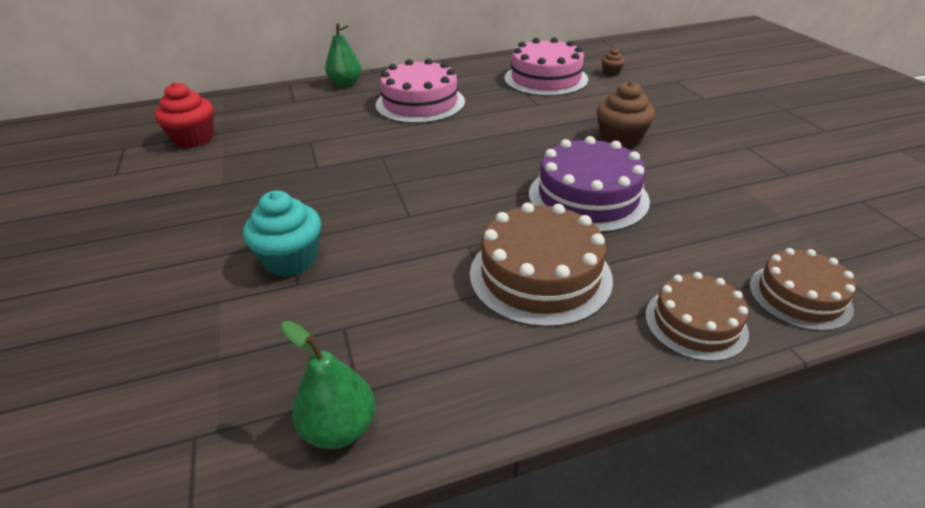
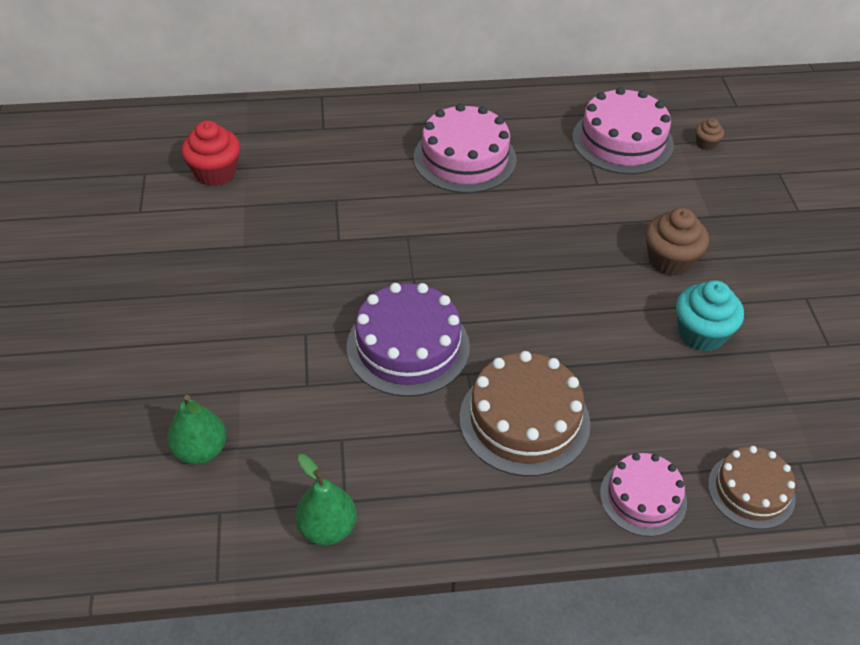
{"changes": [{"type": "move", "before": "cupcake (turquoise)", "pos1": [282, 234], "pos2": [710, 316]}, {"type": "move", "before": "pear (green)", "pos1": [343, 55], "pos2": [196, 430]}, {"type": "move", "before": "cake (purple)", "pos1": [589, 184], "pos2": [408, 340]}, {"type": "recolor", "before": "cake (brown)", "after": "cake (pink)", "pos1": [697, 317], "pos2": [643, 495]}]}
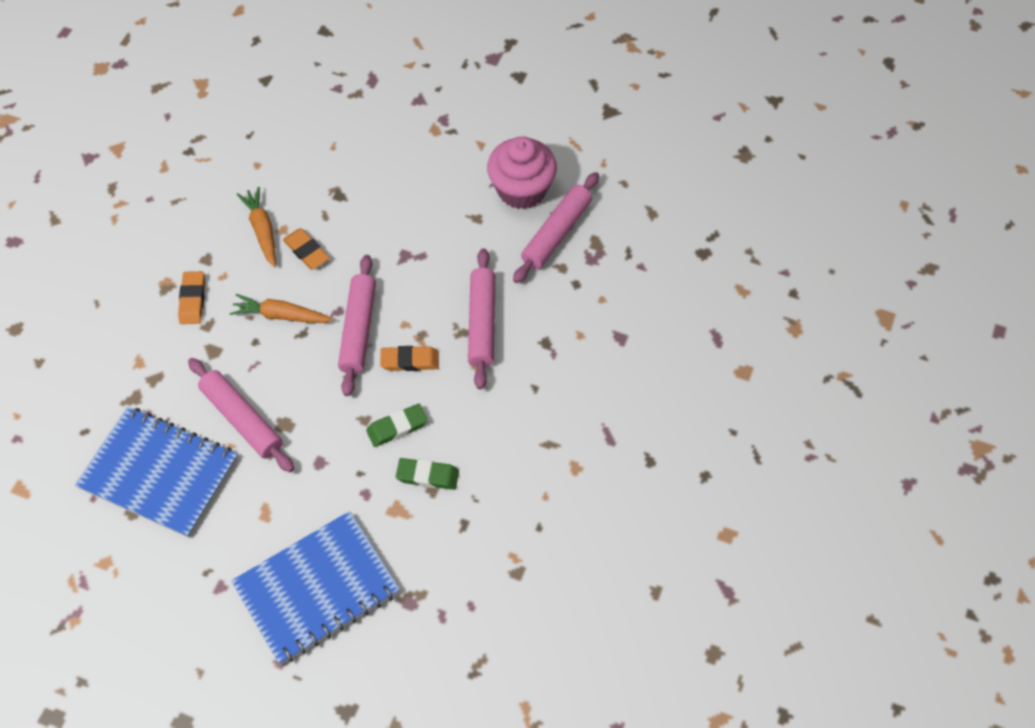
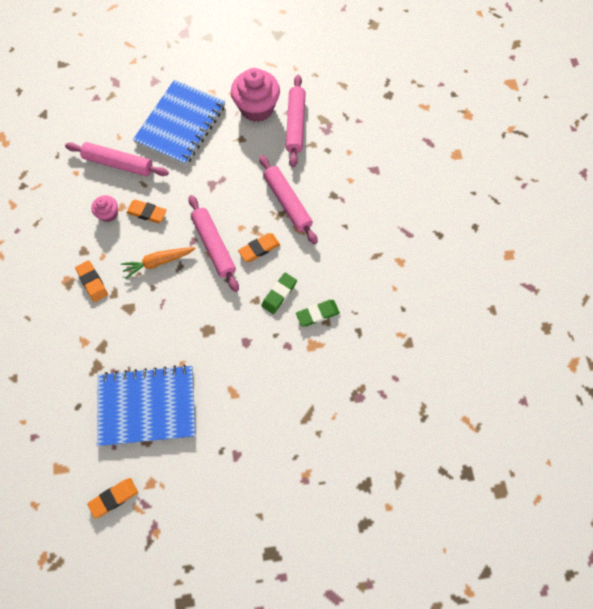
{"changes": [{"type": "move", "before": "rolling pin (pink)", "pos1": [241, 415], "pos2": [117, 159]}, {"type": "move", "before": "notebook (blue)", "pos1": [315, 588], "pos2": [179, 123]}, {"type": "replace", "before": "carrot (orange)", "after": "cupcake (pink)", "pos1": [256, 227], "pos2": [104, 208]}, {"type": "insert", "after": "eraser (orange)", "pos2": [112, 498]}]}
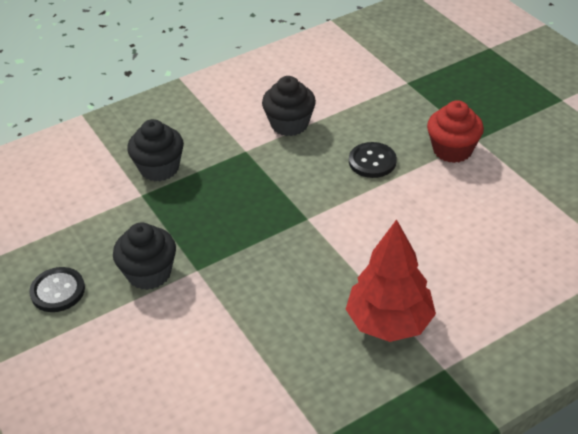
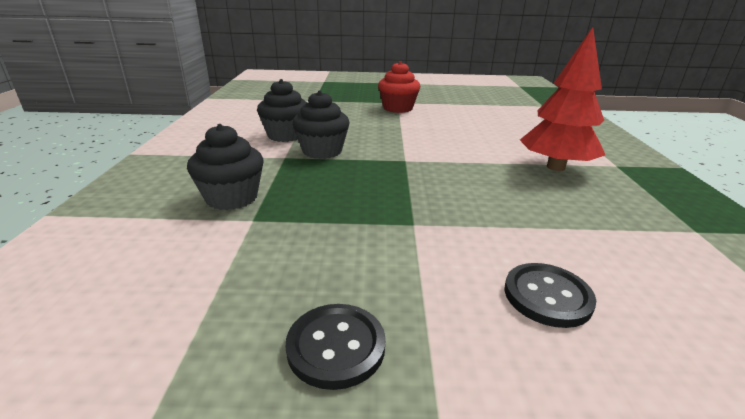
{"changes": [{"type": "move", "before": "cupcake (black)", "pos1": [144, 256], "pos2": [321, 125]}, {"type": "move", "before": "button (black)", "pos1": [373, 160], "pos2": [550, 295]}]}
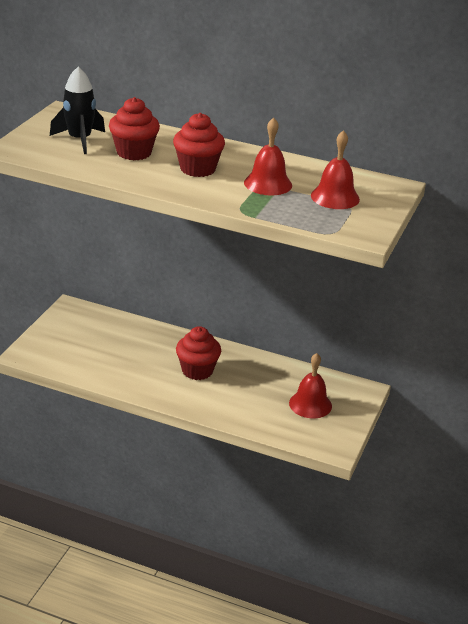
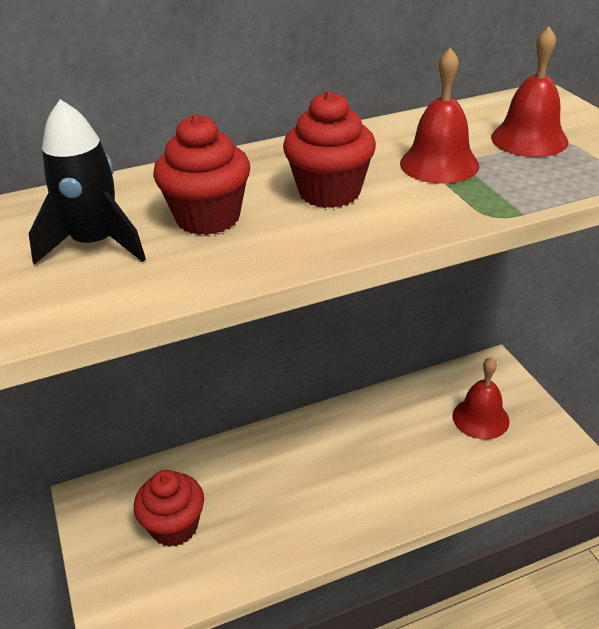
{"changes": [{"type": "move", "before": "cupcake (red)", "pos1": [198, 353], "pos2": [169, 508]}]}
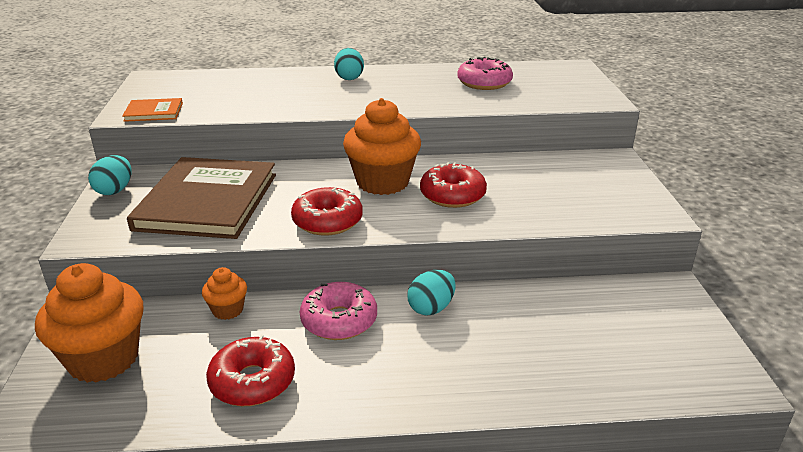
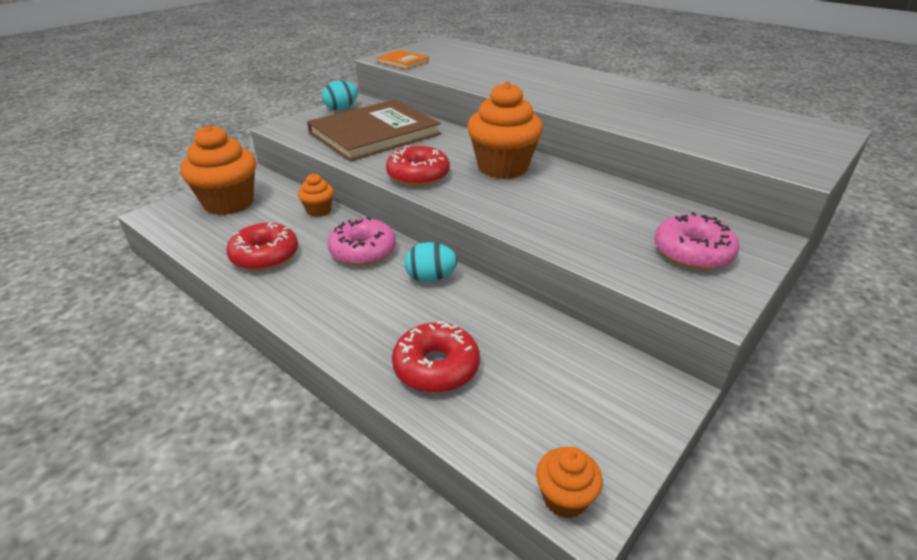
{"changes": [{"type": "delete", "before": "egg (turquoise)", "pos1": [349, 64]}, {"type": "move", "before": "donut (red)", "pos1": [453, 185], "pos2": [436, 357]}, {"type": "move", "before": "donut (pink)", "pos1": [485, 73], "pos2": [696, 241]}, {"type": "insert", "after": "cupcake (orange)", "pos2": [569, 482]}]}
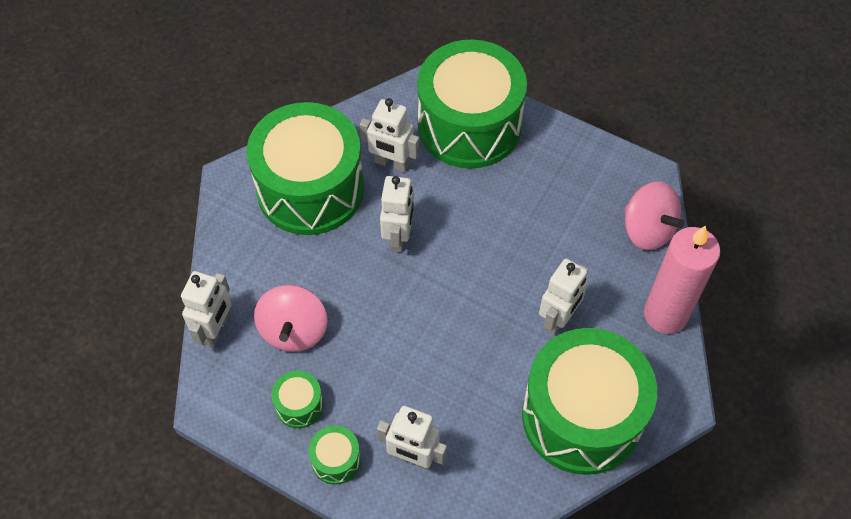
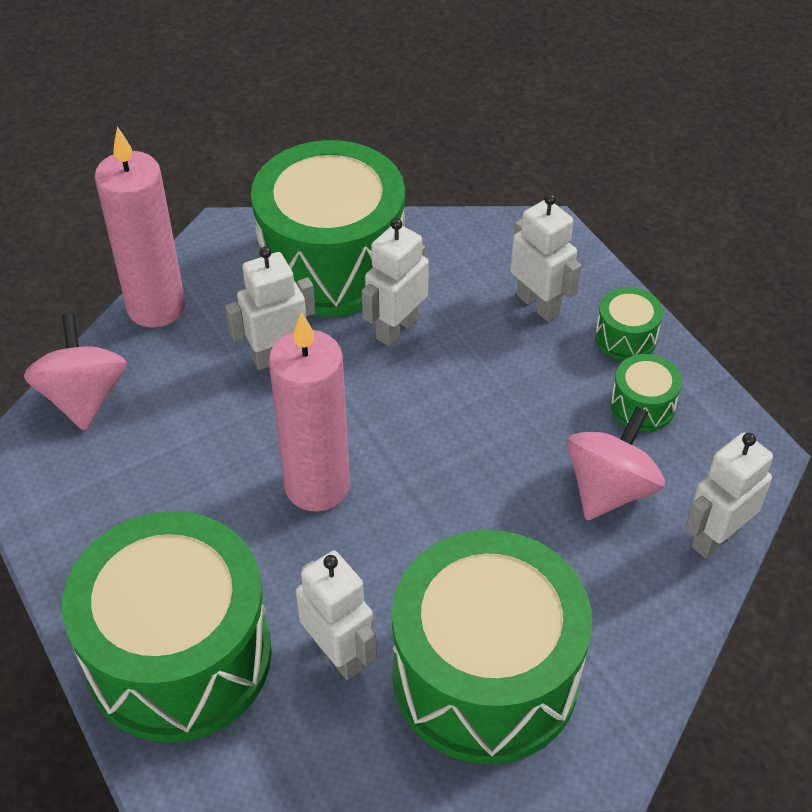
{"changes": [{"type": "move", "before": "robot (white)", "pos1": [397, 214], "pos2": [395, 282]}, {"type": "insert", "after": "candle (pink)", "pos2": [309, 411]}]}
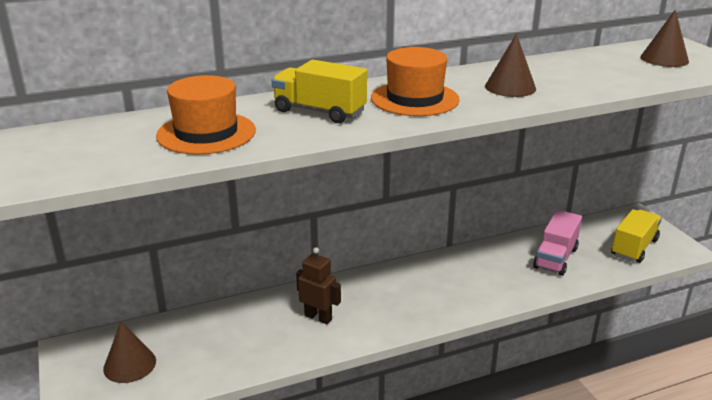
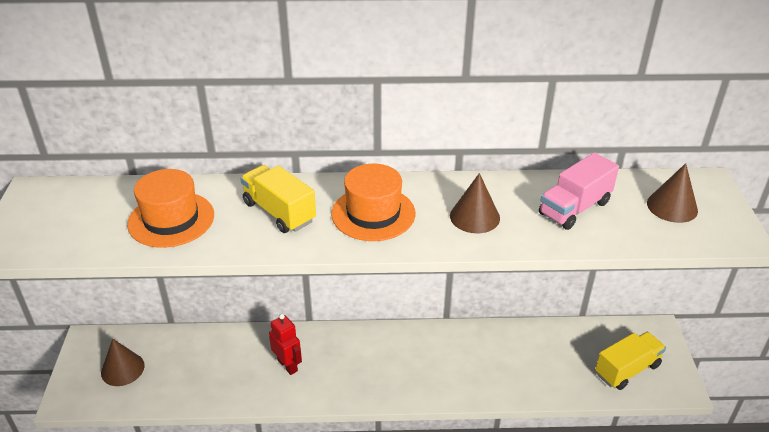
{"changes": [{"type": "recolor", "before": "robot (brown)", "after": "robot (red)", "pos1": [318, 286], "pos2": [285, 344]}, {"type": "move", "before": "truck (pink)", "pos1": [557, 243], "pos2": [579, 191]}]}
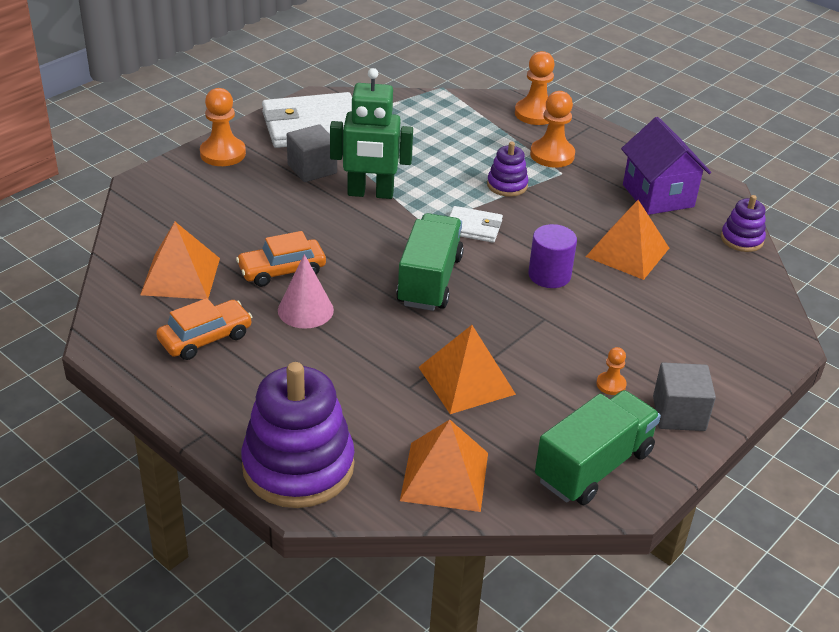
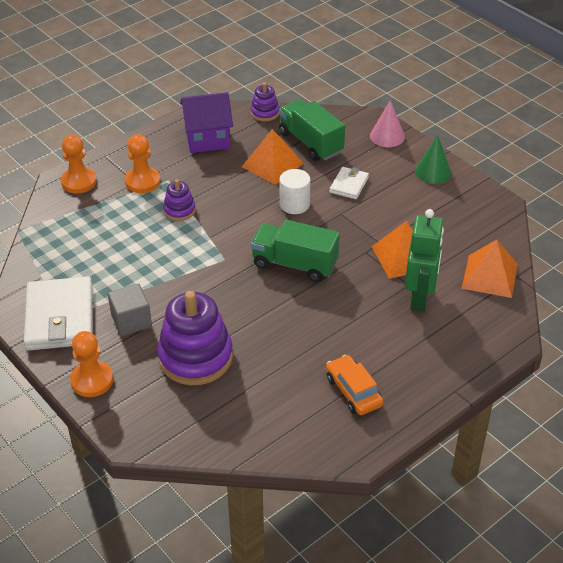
{"changes": [{"type": "delete", "before": "pyramid (orange)", "pos1": [180, 260]}, {"type": "delete", "before": "car (orange)", "pos1": [281, 259]}, {"type": "move", "before": "stacking toy (purple)", "pos1": [298, 435], "pos2": [195, 338]}, {"type": "move", "before": "cone (pink)", "pos1": [306, 291], "pos2": [387, 123]}, {"type": "move", "before": "robot (green)", "pos1": [371, 133], "pos2": [424, 260]}, {"type": "move", "before": "wallet (white)", "pos1": [476, 224], "pos2": [349, 183]}, {"type": "recolor", "before": "cylinder (purple)", "after": "cylinder (white)", "pos1": [552, 256], "pos2": [295, 191]}, {"type": "move", "before": "truck (green)", "pos1": [598, 447], "pos2": [312, 130]}, {"type": "delete", "before": "pawn (orange)", "pos1": [611, 371]}, {"type": "replace", "before": "cube (grey)", "after": "cone (green)", "pos1": [684, 396], "pos2": [433, 159]}]}
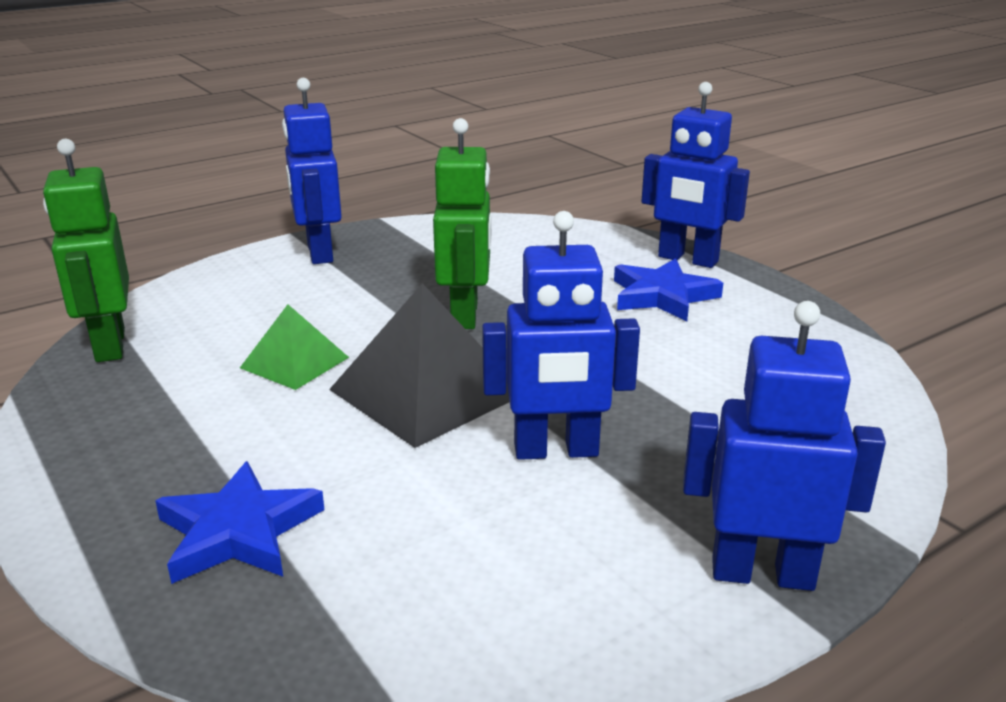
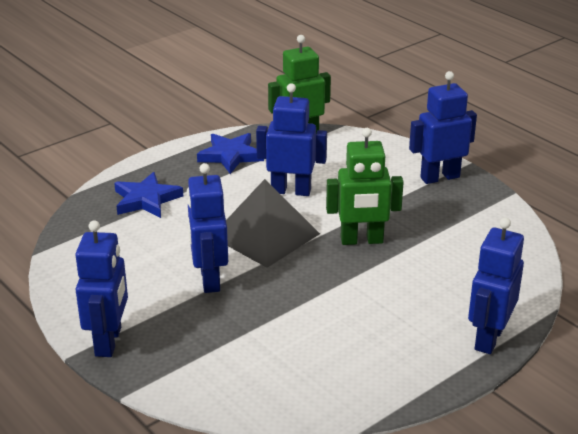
{"changes": [{"type": "replace", "before": "pyramid (green)", "after": "robot (blue)", "pos1": [294, 347], "pos2": [291, 139]}, {"type": "move", "before": "star (blue)", "pos1": [668, 290], "pos2": [230, 153]}]}
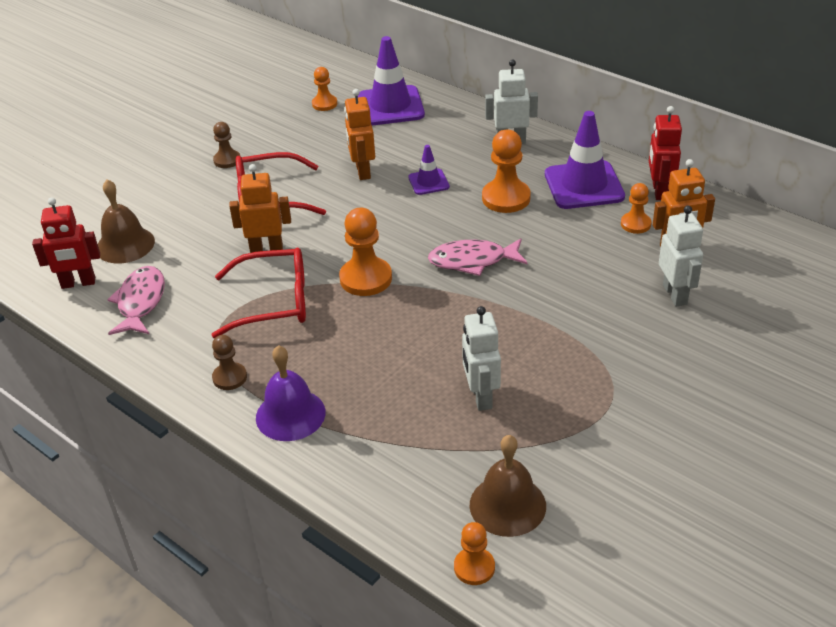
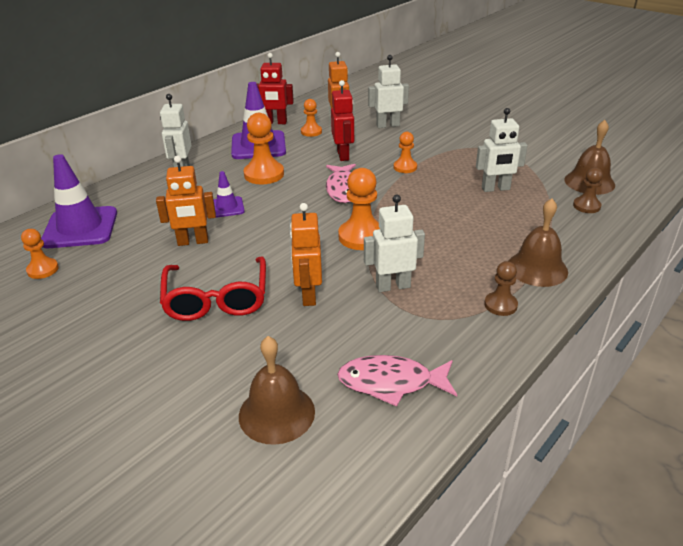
{"changes": [{"type": "move", "before": "robot (red)", "pos1": [66, 243], "pos2": [342, 120]}, {"type": "replace", "before": "glasses (red)", "after": "robot (white)", "pos1": [258, 293], "pos2": [394, 243]}, {"type": "move", "before": "pawn (brown)", "pos1": [226, 145], "pos2": [588, 190]}, {"type": "recolor", "before": "bell (purple)", "after": "bell (brown)", "pos1": [291, 393], "pos2": [538, 242]}, {"type": "move", "before": "pawn (orange)", "pos1": [474, 553], "pos2": [405, 152]}]}
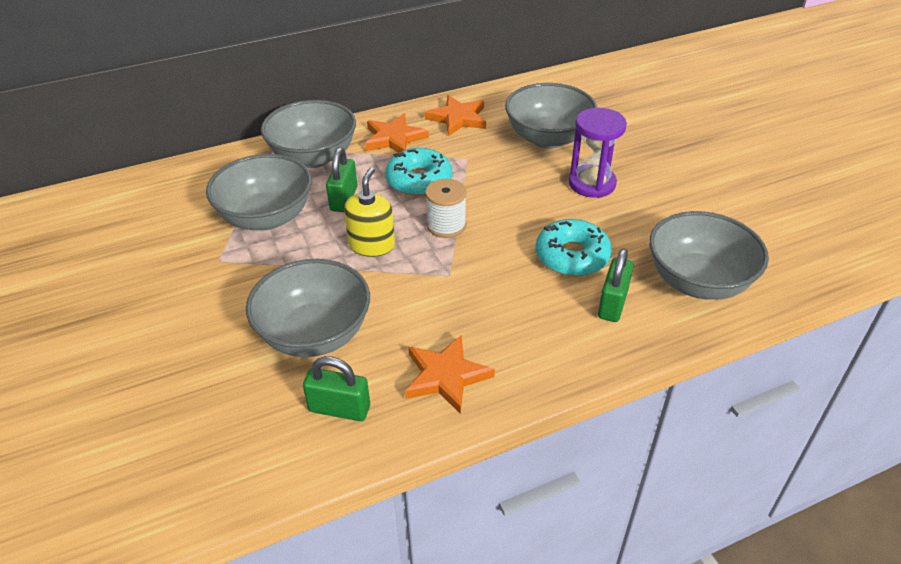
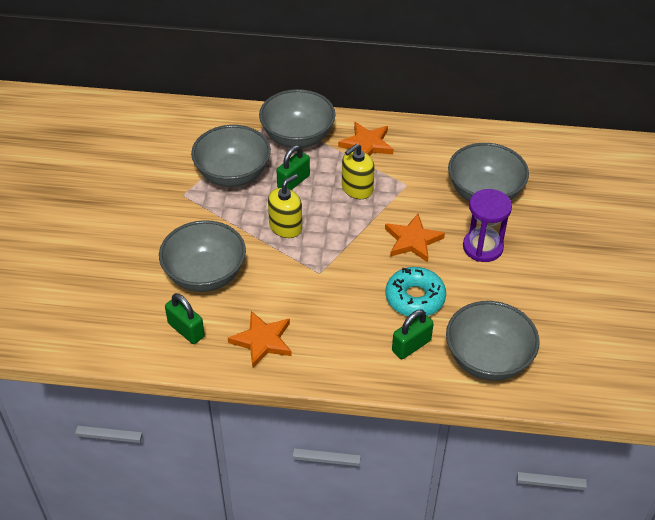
{"changes": [{"type": "replace", "before": "donut (turquoise)", "after": "soap dispenser (yellow)", "pos1": [418, 172], "pos2": [358, 171]}, {"type": "move", "before": "star (orange)", "pos1": [455, 115], "pos2": [415, 238]}, {"type": "delete", "before": "spool (white)", "pos1": [446, 208]}]}
